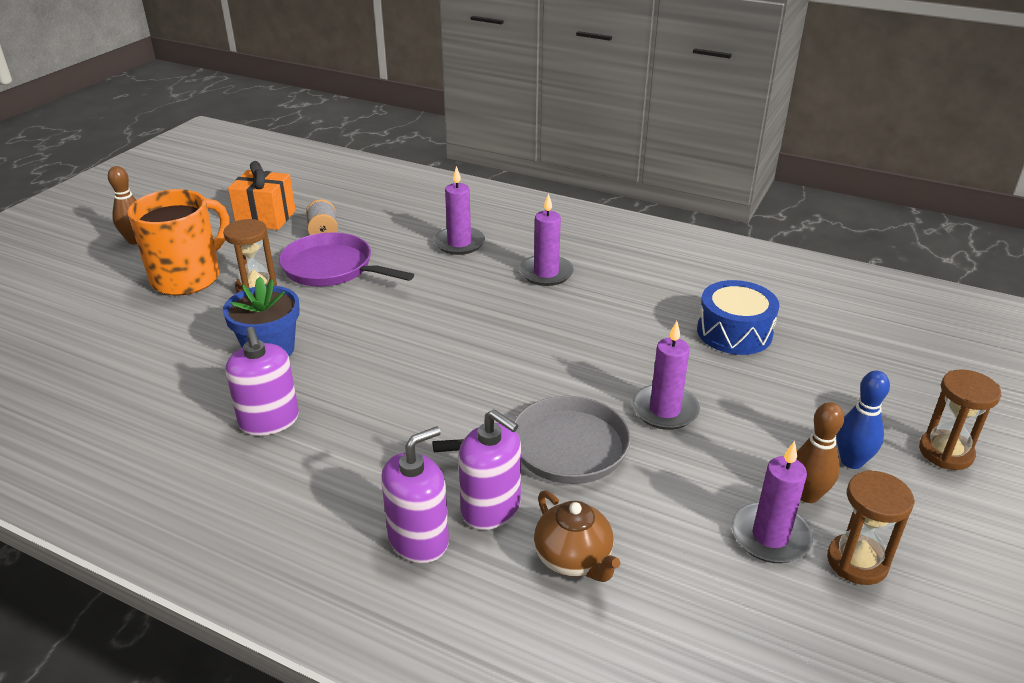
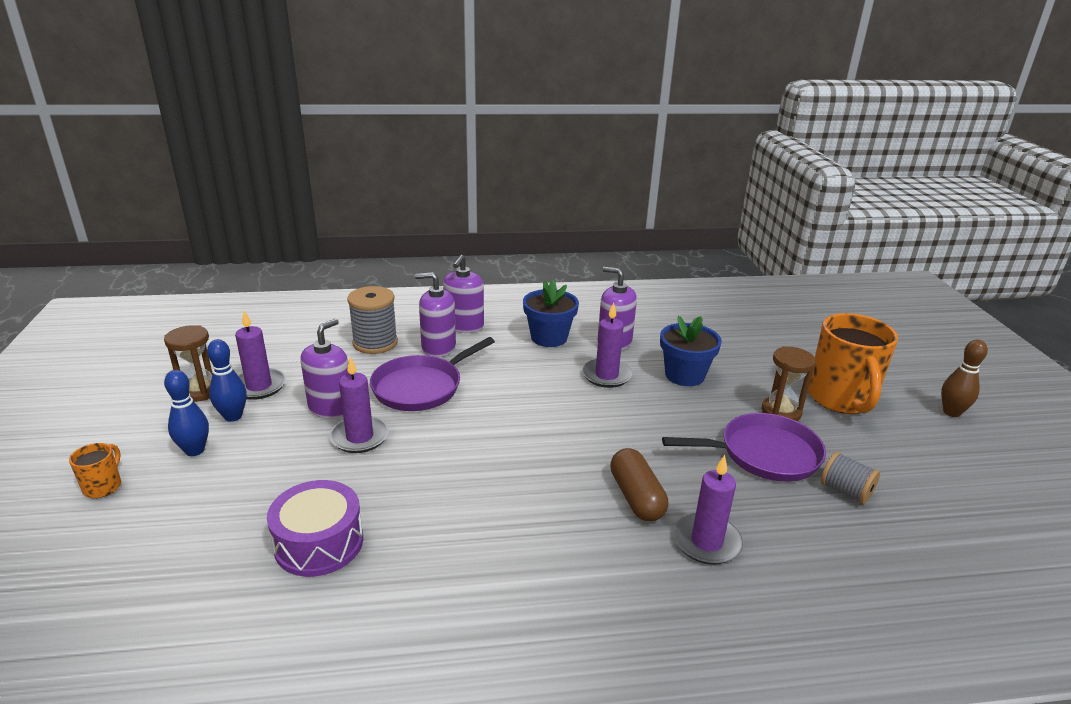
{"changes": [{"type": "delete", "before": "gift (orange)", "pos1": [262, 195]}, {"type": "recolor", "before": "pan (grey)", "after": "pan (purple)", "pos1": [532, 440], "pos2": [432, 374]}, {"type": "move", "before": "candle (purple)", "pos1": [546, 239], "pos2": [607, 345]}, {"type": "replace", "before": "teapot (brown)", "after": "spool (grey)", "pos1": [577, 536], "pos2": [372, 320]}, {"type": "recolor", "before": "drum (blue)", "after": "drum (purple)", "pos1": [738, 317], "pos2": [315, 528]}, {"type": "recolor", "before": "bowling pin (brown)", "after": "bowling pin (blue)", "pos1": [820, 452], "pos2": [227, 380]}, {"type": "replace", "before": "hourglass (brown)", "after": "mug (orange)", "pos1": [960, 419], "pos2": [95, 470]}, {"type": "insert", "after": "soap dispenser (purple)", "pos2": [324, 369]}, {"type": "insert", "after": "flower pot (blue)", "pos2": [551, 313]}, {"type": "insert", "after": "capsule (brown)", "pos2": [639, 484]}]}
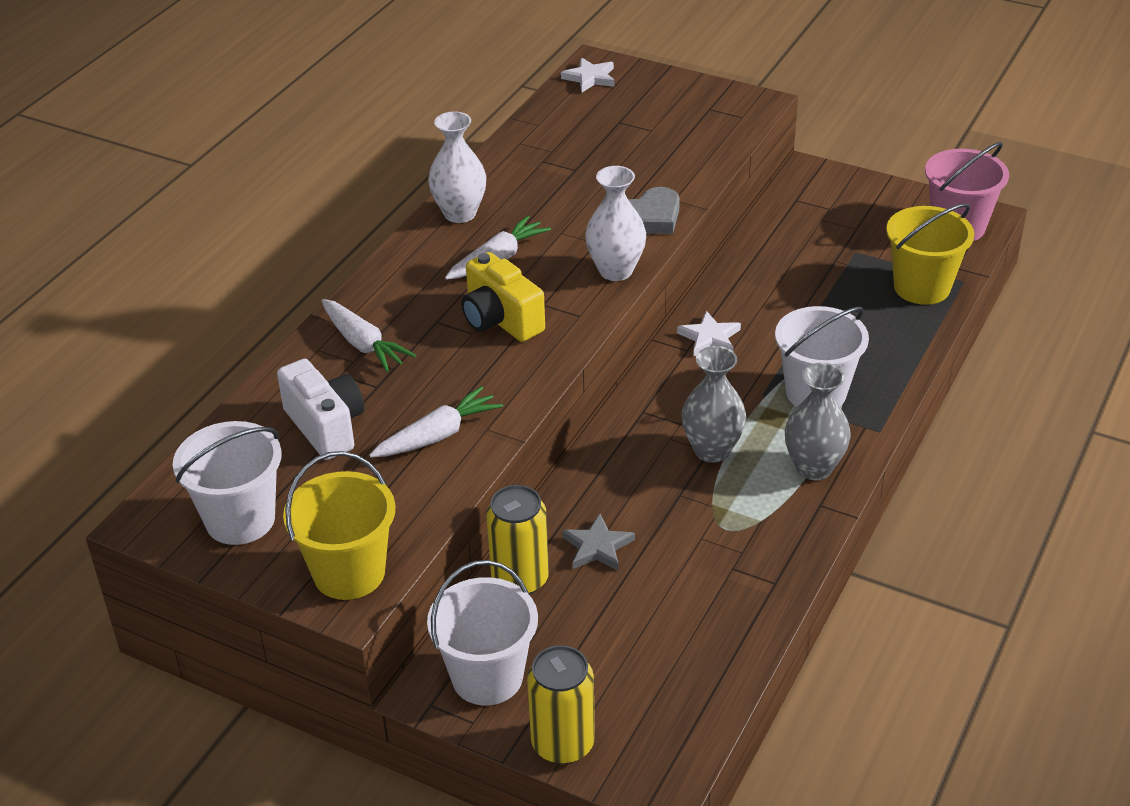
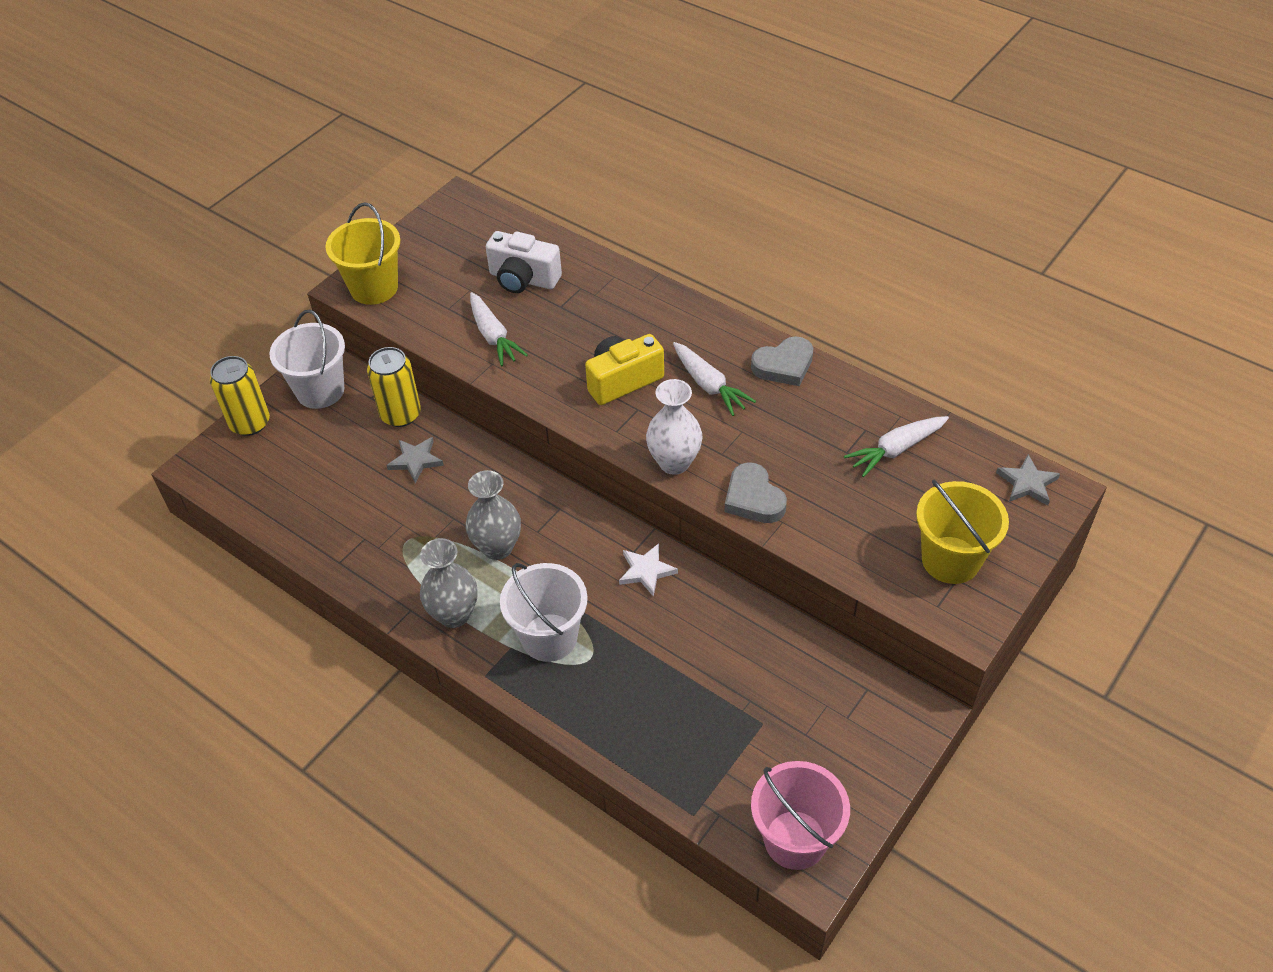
{"changes": [{"type": "delete", "before": "bucket (white)", "pos1": [227, 483]}, {"type": "rotate", "before": "camera (white)", "pos1": [320, 409], "pos2": [524, 262], "turn": 45}, {"type": "move", "before": "carrot (white)", "pos1": [369, 335], "pos2": [896, 446]}, {"type": "replace", "before": "vase (white)", "after": "heart (grey)", "pos1": [457, 167], "pos2": [782, 361]}, {"type": "recolor", "before": "star (white)", "after": "star (grey)", "pos1": [588, 74], "pos2": [1028, 480]}, {"type": "move", "before": "bucket (yellow)", "pos1": [930, 254], "pos2": [962, 531]}]}
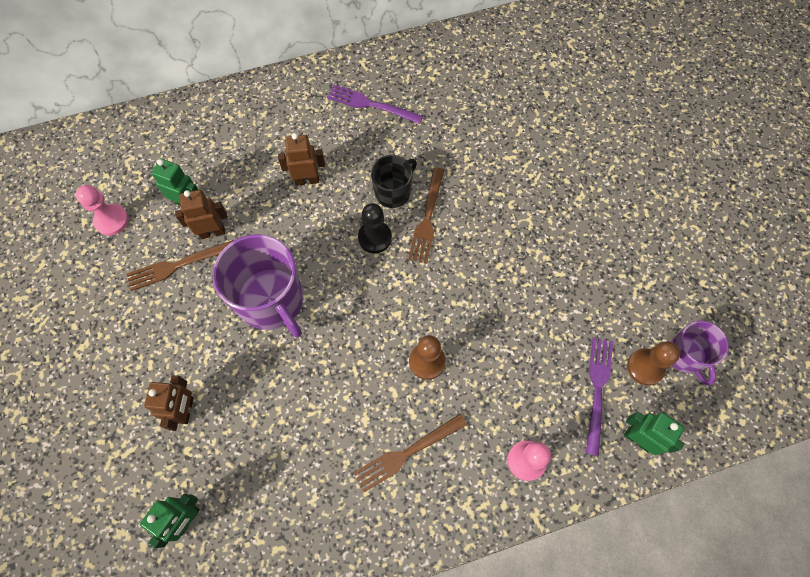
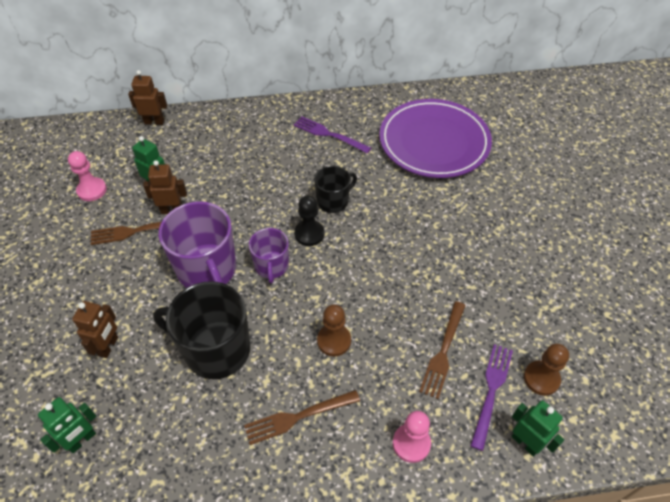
{"changes": [{"type": "move", "before": "robot (brown)", "pos1": [301, 159], "pos2": [147, 97]}, {"type": "move", "before": "fork (brown)", "pos1": [426, 215], "pos2": [442, 350]}, {"type": "move", "before": "mug (purple)", "pos1": [699, 353], "pos2": [269, 256]}, {"type": "insert", "after": "mug (black)", "pos2": [201, 330]}, {"type": "insert", "after": "plate (purple)", "pos2": [435, 138]}]}
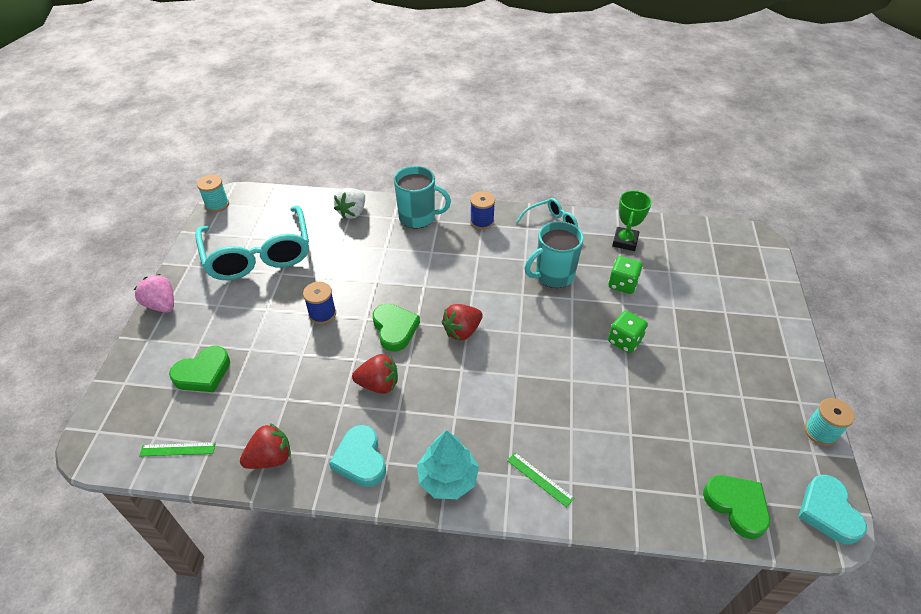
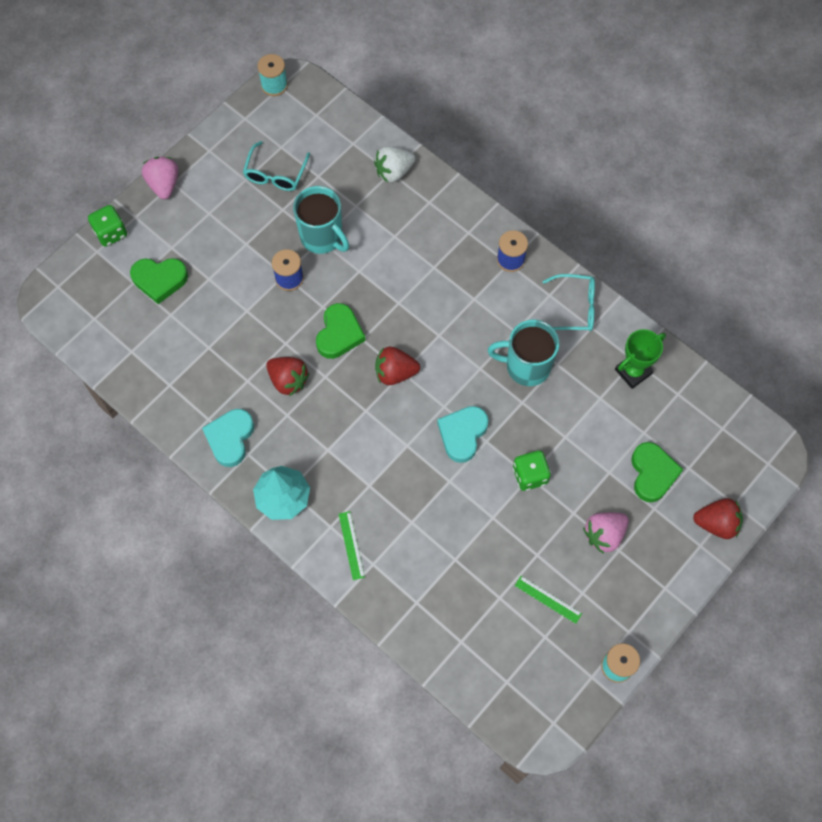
{"changes": [{"type": "move", "before": "ruler (green)", "pos1": [177, 449], "pos2": [548, 600]}, {"type": "resize", "before": "glasses (turquoise)", "pos1": [252, 243], "pos2": [276, 166], "scale": 0.51}, {"type": "move", "before": "strawberry (red)", "pos1": [265, 446], "pos2": [718, 518]}, {"type": "move", "before": "mug (turquoise)", "pos1": [422, 197], "pos2": [321, 220]}, {"type": "move", "before": "dice (green)", "pos1": [625, 275], "pos2": [107, 226]}, {"type": "move", "before": "heart (green)", "pos1": [736, 507], "pos2": [657, 472]}, {"type": "move", "before": "heart (turquoise)", "pos1": [832, 509], "pos2": [463, 434]}, {"type": "insert", "after": "strawberry (pink)", "pos2": [606, 533]}]}
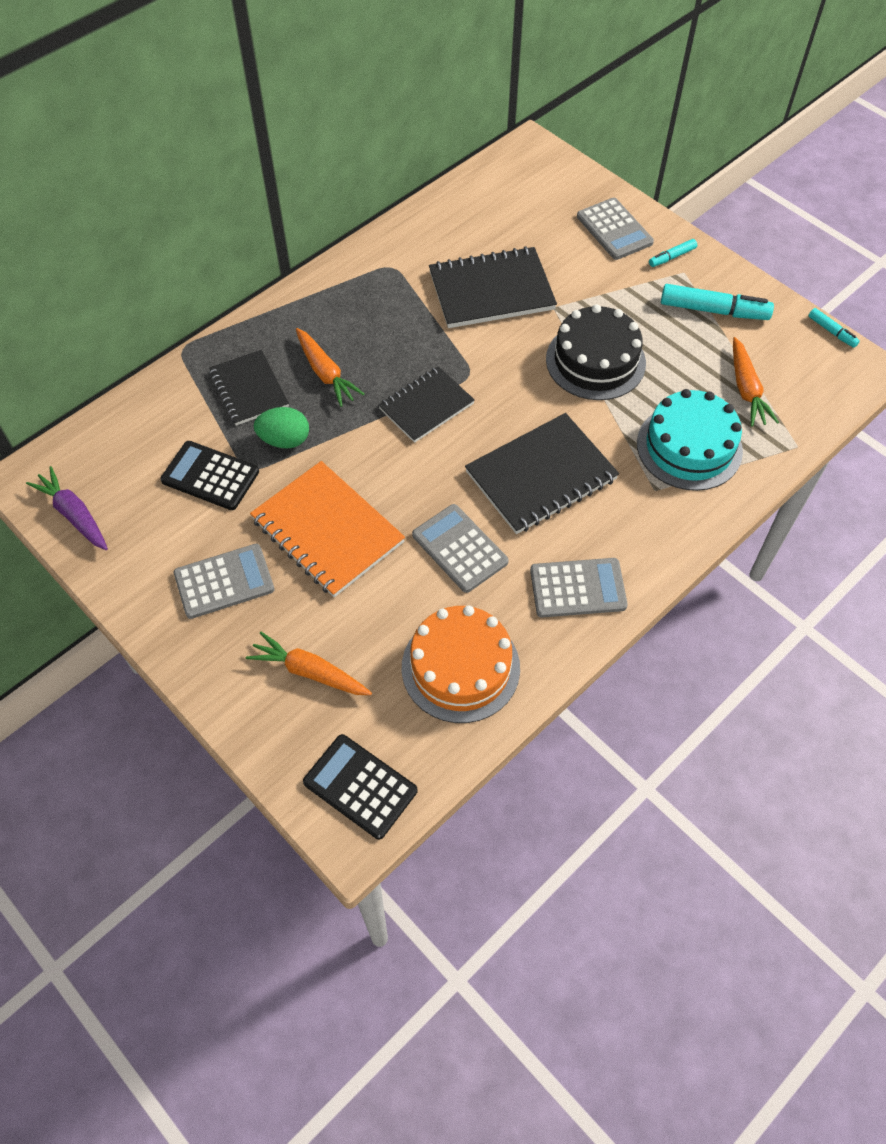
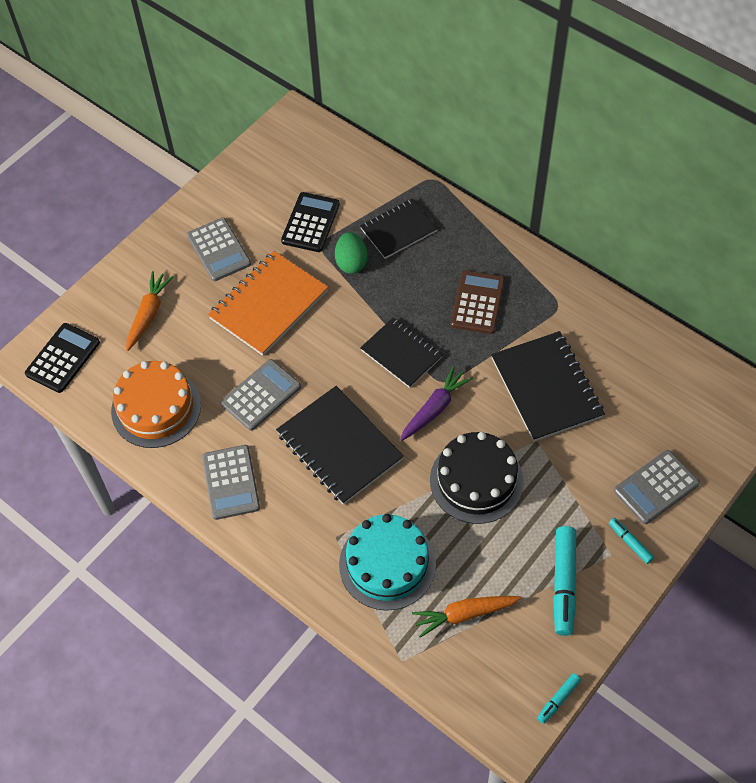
{"changes": [{"type": "move", "before": "carrot (purple)", "pos1": [67, 508], "pos2": [436, 403]}, {"type": "delete", "before": "carrot (orange)", "pos1": [330, 367]}, {"type": "insert", "after": "calculator (brown)", "pos2": [478, 302]}]}
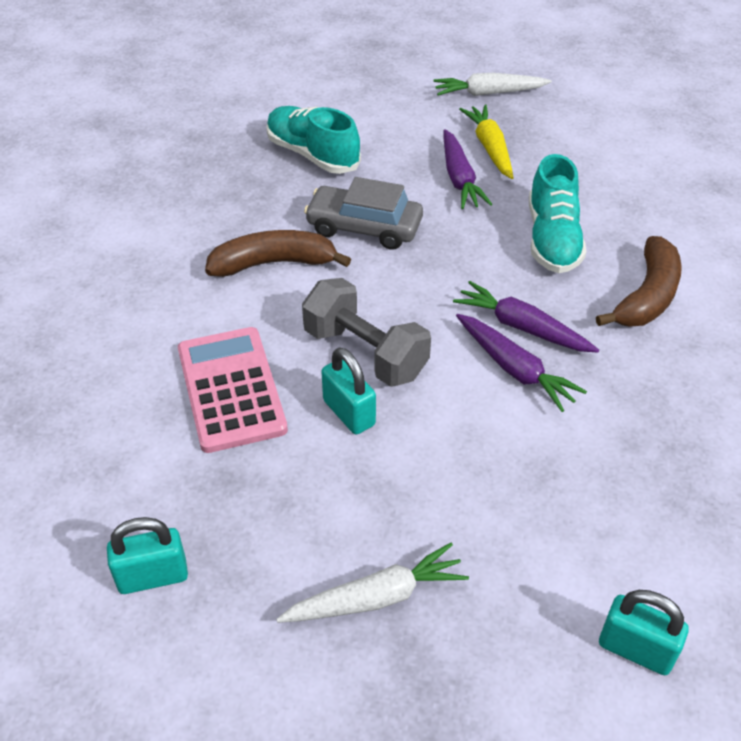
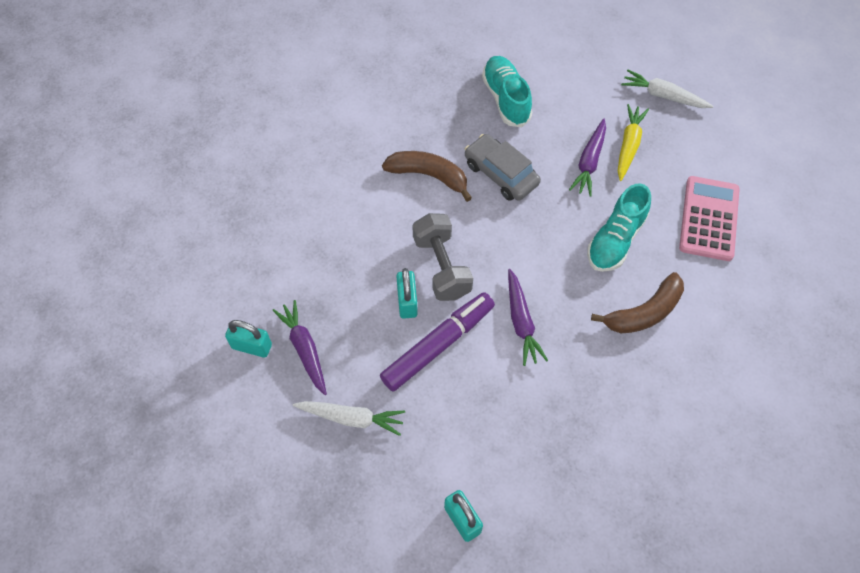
{"changes": [{"type": "move", "before": "calculator (pink)", "pos1": [233, 390], "pos2": [709, 218]}, {"type": "move", "before": "carrot (purple)", "pos1": [526, 317], "pos2": [299, 347]}, {"type": "insert", "after": "marker (purple)", "pos2": [437, 342]}]}
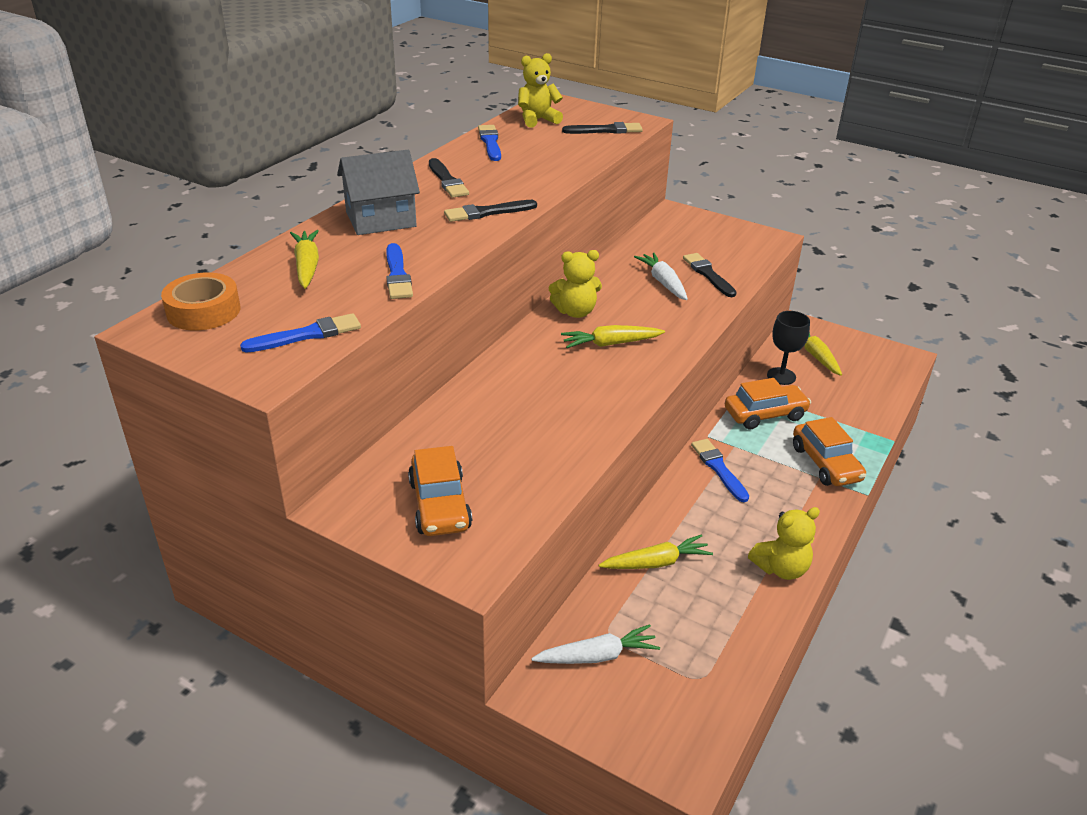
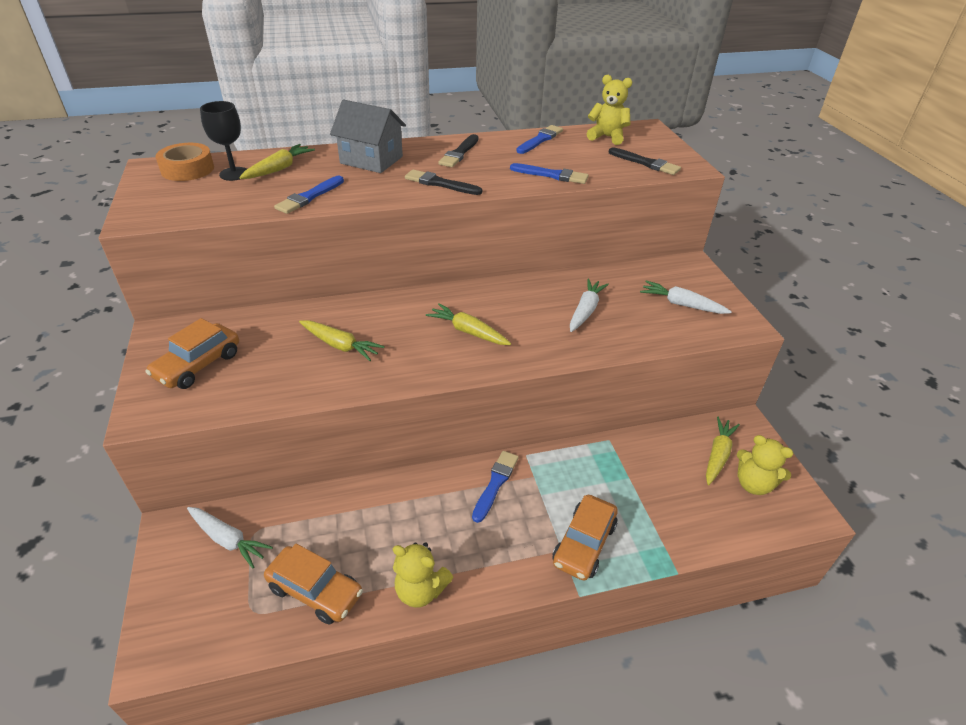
{"changes": [{"type": "move", "before": "brush (blue)", "pos1": [300, 333], "pos2": [549, 173]}, {"type": "move", "before": "teddy bear (yellow)", "pos1": [575, 284], "pos2": [765, 465]}, {"type": "move", "before": "carrot (yellow)", "pos1": [655, 551], "pos2": [341, 340]}, {"type": "delete", "before": "brush (black)", "pos1": [709, 275]}, {"type": "move", "before": "car (orange)", "pos1": [768, 403], "pos2": [313, 584]}, {"type": "move", "before": "goblet (black)", "pos1": [788, 348], "pos2": [223, 141]}, {"type": "insert", "after": "carrot (white)", "pos2": [686, 297]}]}
